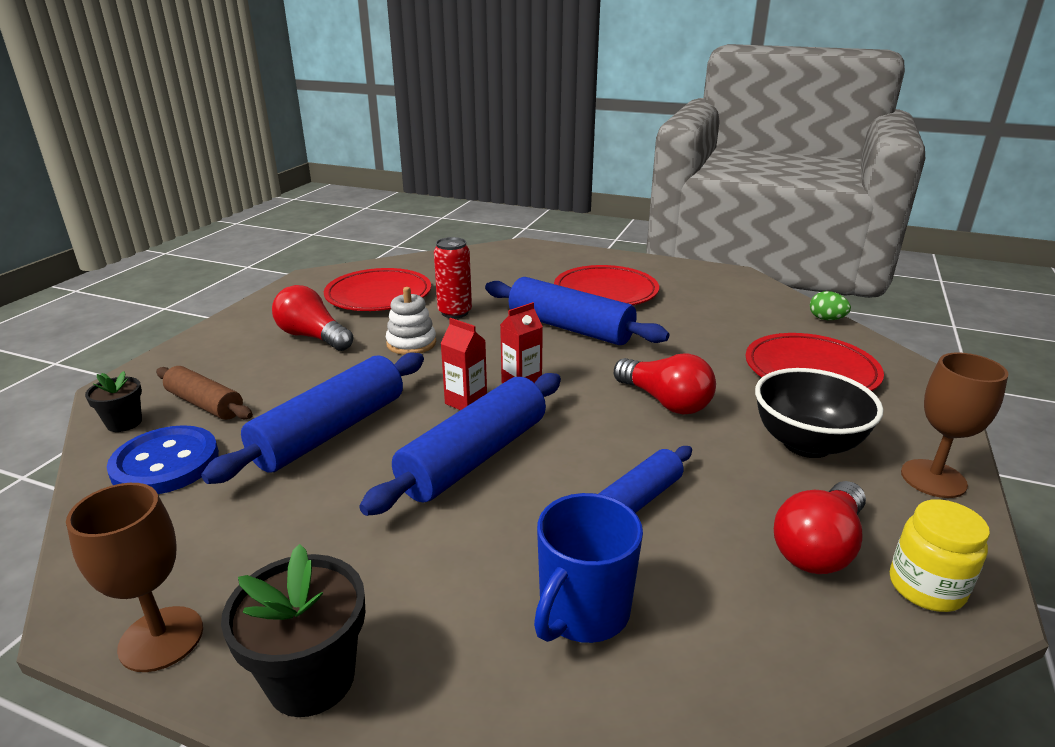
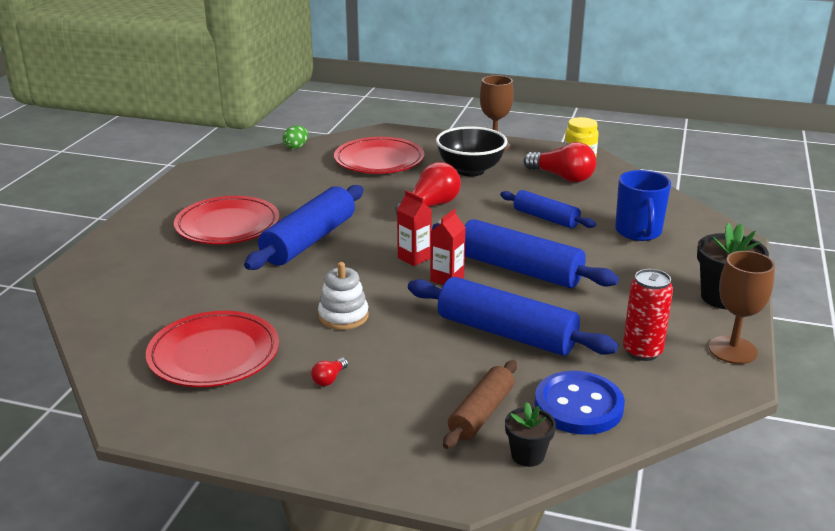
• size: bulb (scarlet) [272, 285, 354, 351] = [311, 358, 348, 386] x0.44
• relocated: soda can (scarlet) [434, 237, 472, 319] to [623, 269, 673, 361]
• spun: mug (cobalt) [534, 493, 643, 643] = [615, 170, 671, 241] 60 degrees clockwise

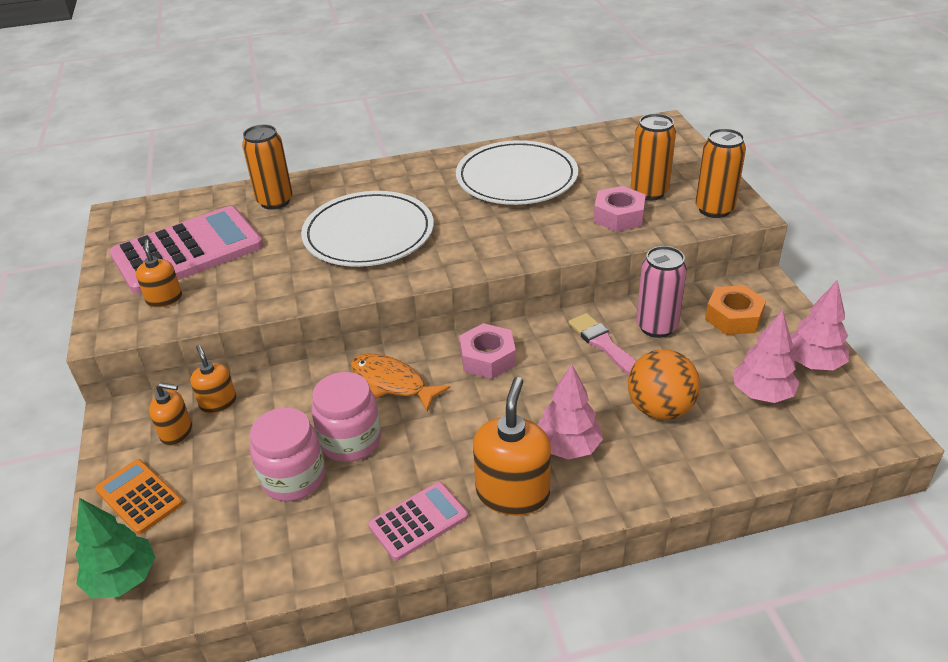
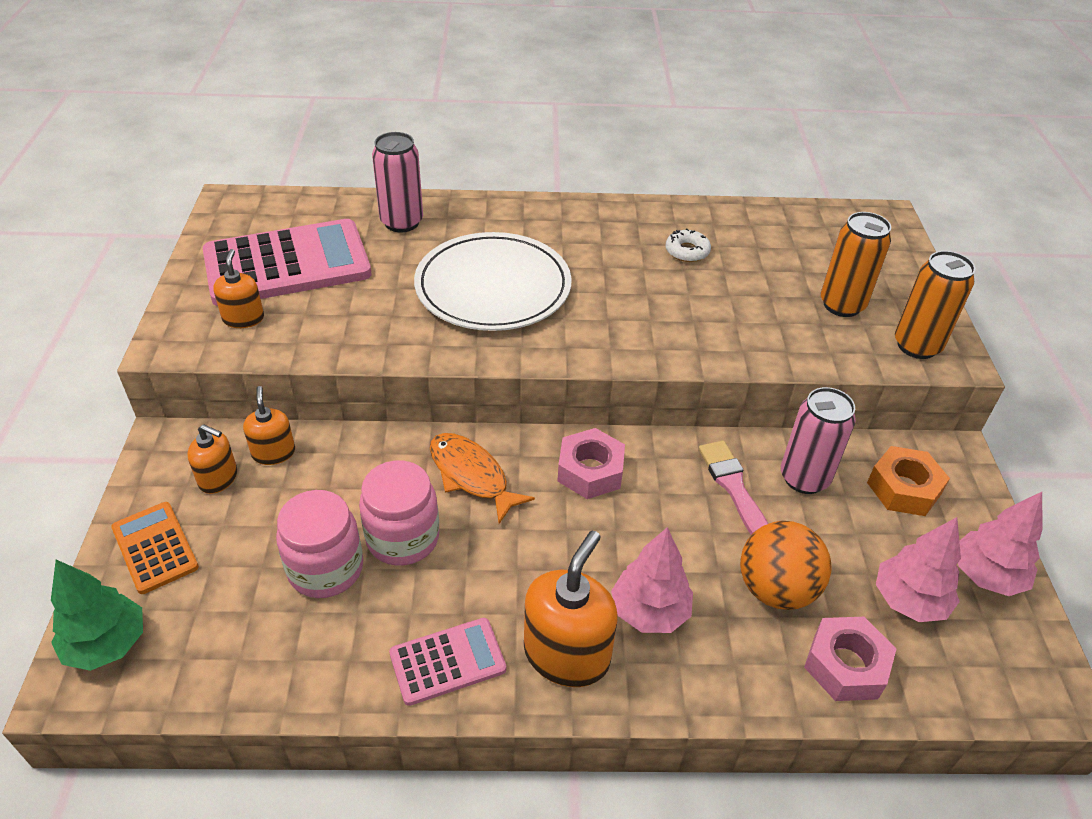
• colour: soda can (bright orange) [242, 125, 293, 210] to soda can (pink) [372, 132, 423, 232]
• exchanged: flat dish (white) [456, 140, 578, 205] to donut (white) [665, 229, 711, 262]
• relocated: hex nut (pink) [594, 186, 646, 232] to [804, 617, 896, 701]

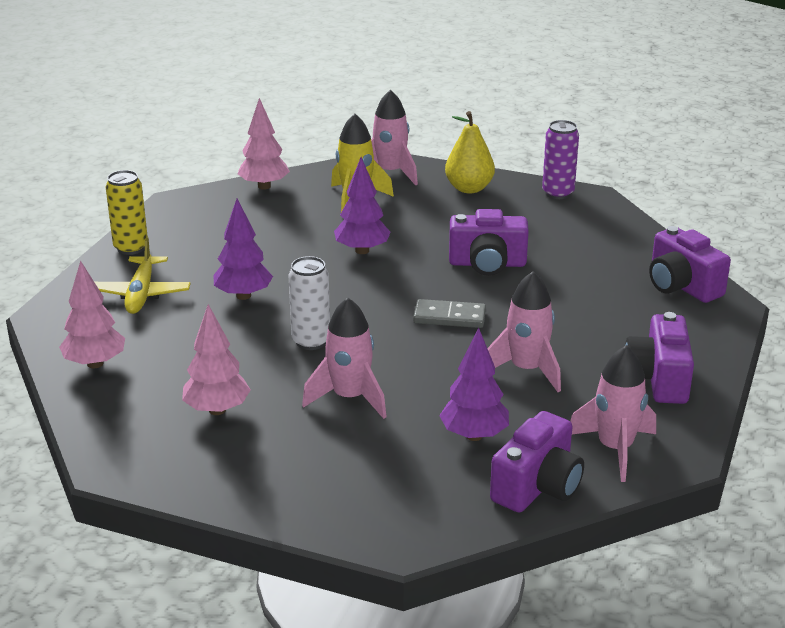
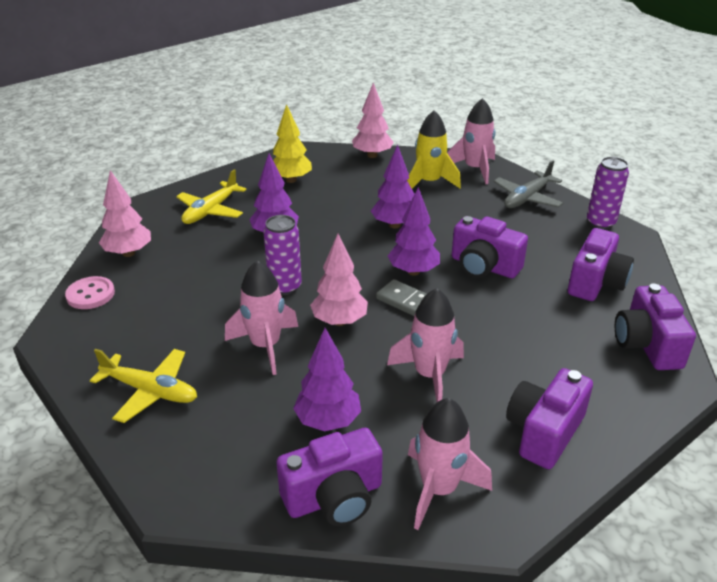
• missing: soda can (yellow) [106, 170, 148, 255]
• relocated: fir tree (pink) [182, 304, 251, 415] to [310, 234, 368, 326]
• colour: soda can (white) [289, 256, 330, 350] to soda can (purple) [263, 215, 302, 295]
• exchanged: toy pear (yellow) [445, 111, 495, 193] to toy plane (gray) [494, 161, 563, 208]
• appeared: sewing button (pink) [65, 276, 115, 309]
• appeared: toy plane (yellow) [90, 349, 197, 423]
• appeared: fir tree (yellow) [273, 104, 312, 183]
• appeared: fir tree (purple) [388, 187, 440, 276]
• appeared: compact camera (purple) [568, 228, 634, 301]

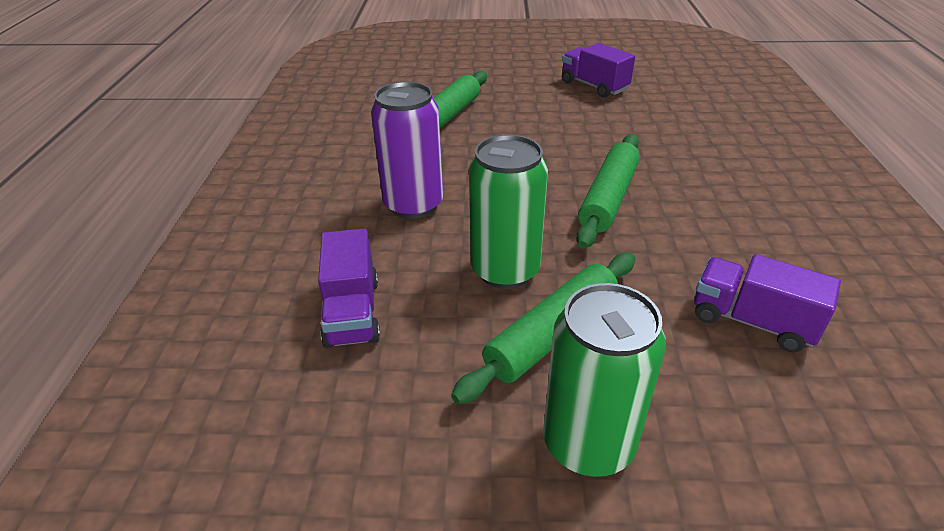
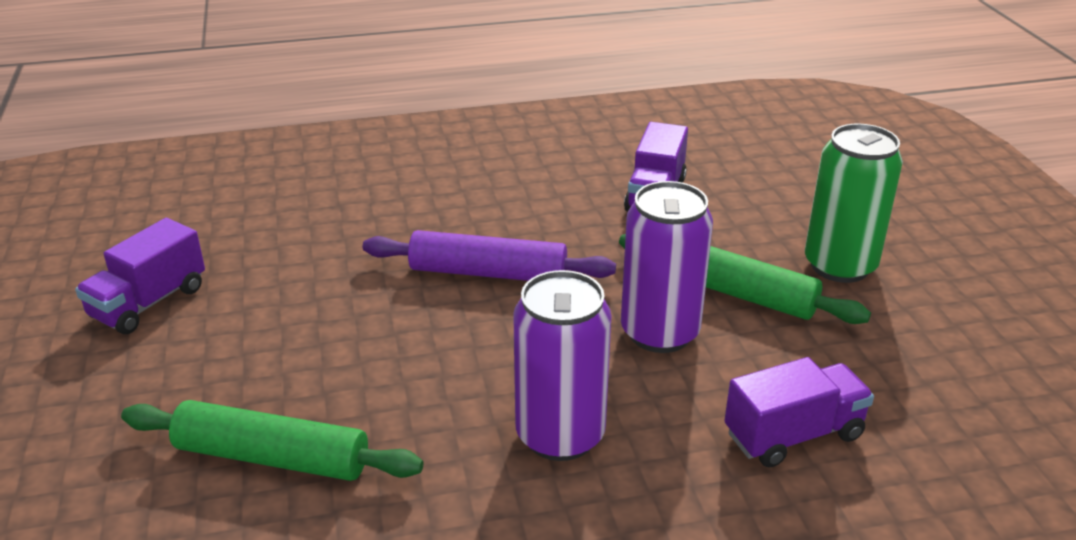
• colour: soda can (leaf-green) [469, 134, 548, 289] to soda can (purple) [621, 181, 713, 353]
• colour: pastry roller (leaf-green) [576, 134, 640, 249] to pastry roller (purple) [363, 230, 616, 281]

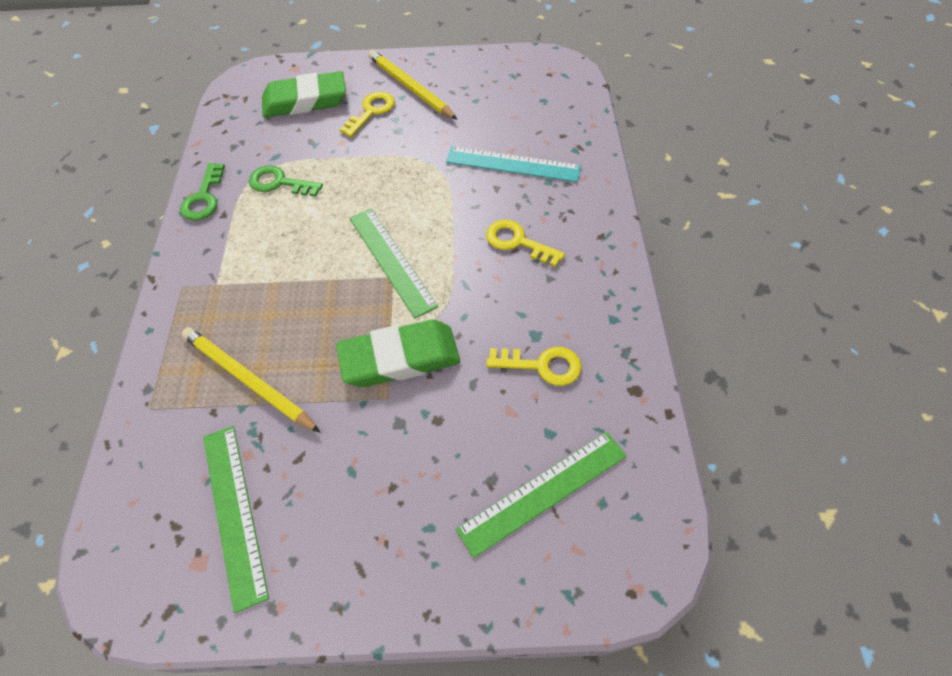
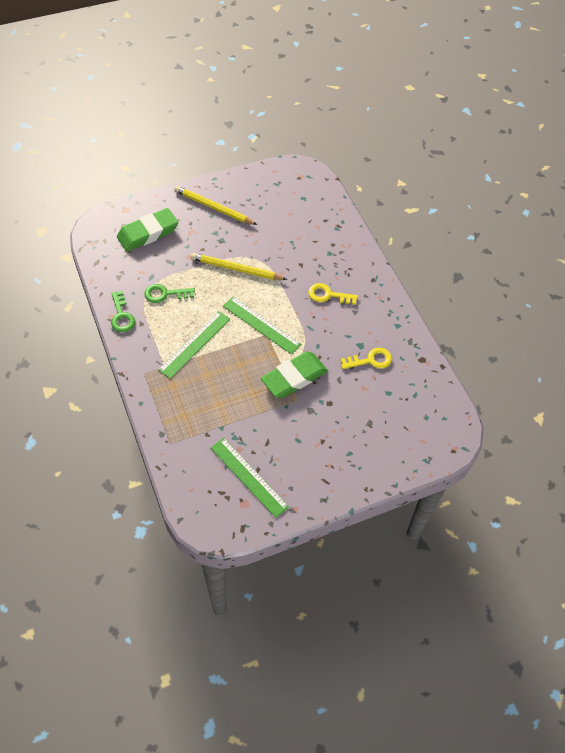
• relocated: pencil (yellow) [182, 327, 320, 433] to [191, 253, 287, 280]
• missing: door key (yellow) [339, 92, 395, 137]
• missing: measuring stick (teal) [446, 146, 581, 182]
• relocated: measuring stick (leaf-green) [456, 432, 627, 558] to [158, 311, 230, 379]

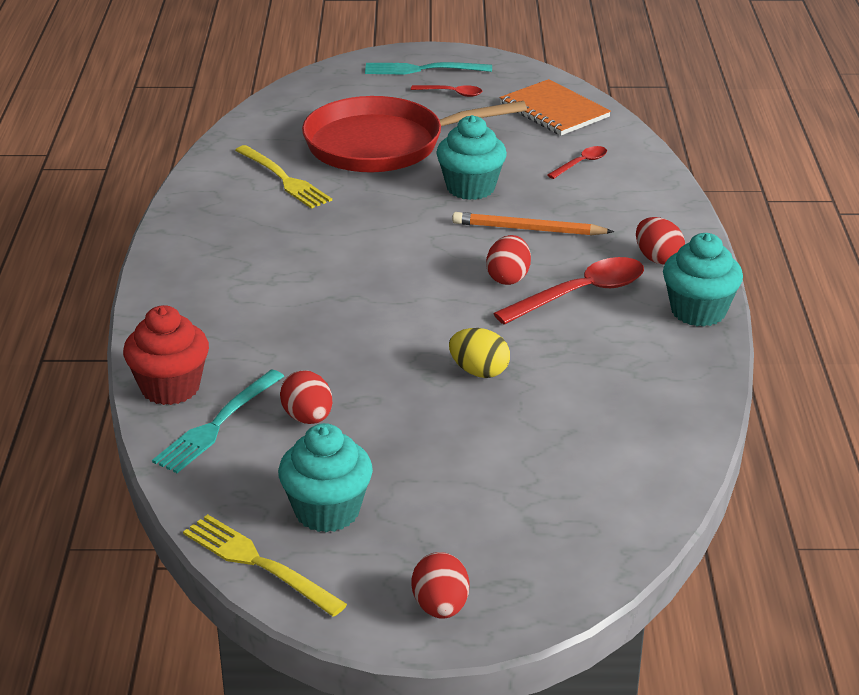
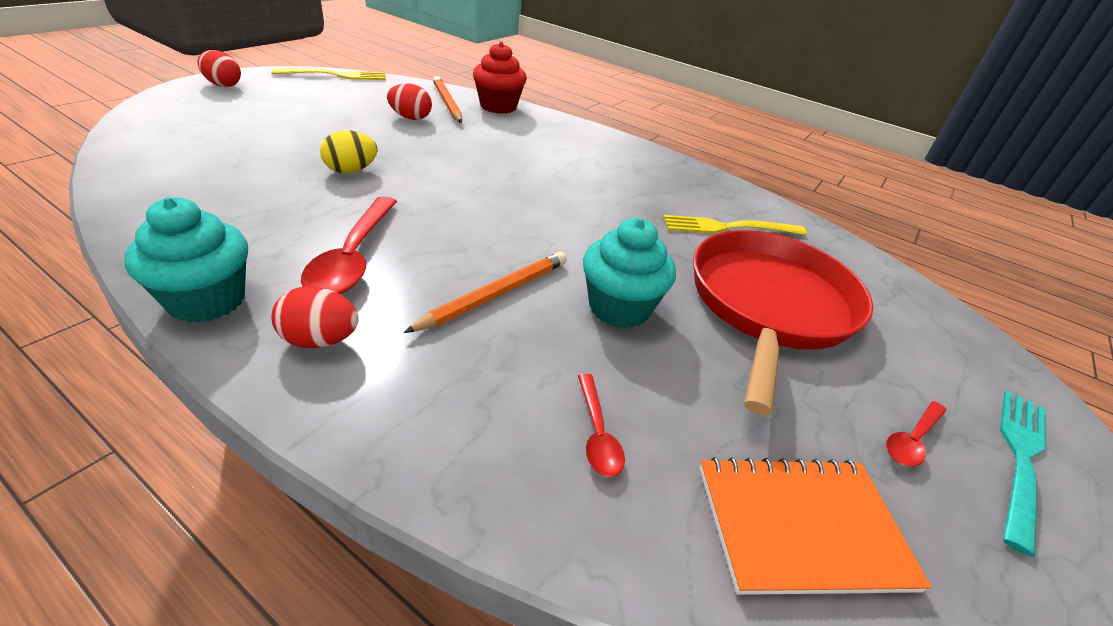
• exchanged: dinner fork (teal) [152, 370, 284, 473] to pencil (bright orange) [433, 76, 462, 123]
• missing: cupcake (teal) [278, 423, 373, 532]
• missing: egg (scarlet) [486, 235, 531, 285]

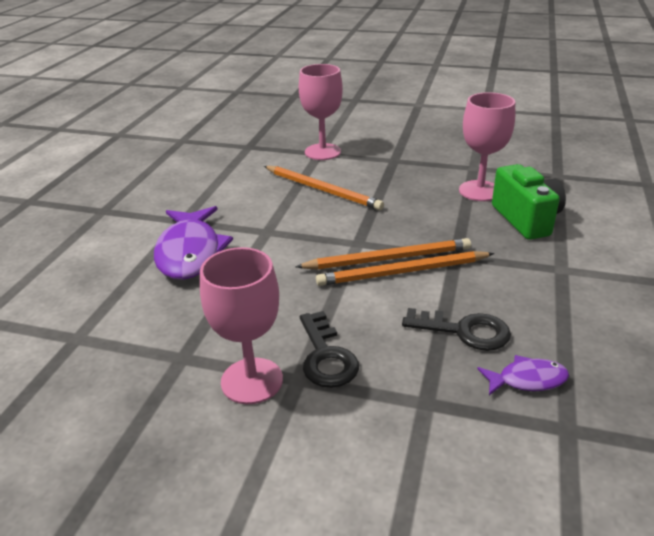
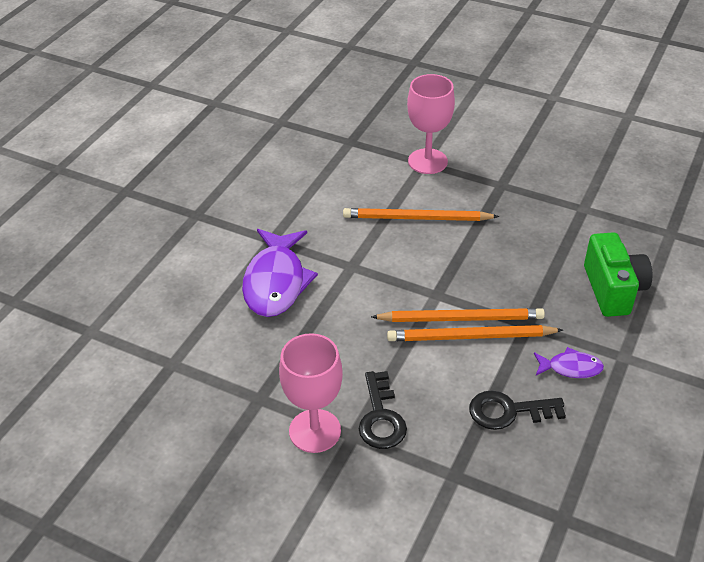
• spun: pencil (bright orange) [264, 166, 384, 210] = [343, 208, 499, 221] 135 degrees clockwise
• spun: door key (jet-black) [402, 308, 511, 351] = [469, 391, 566, 430] 150 degrees clockwise
• missing: wine glass (pink) [459, 92, 515, 201]
• relocated: toy fish (purple) [477, 355, 569, 395] to [534, 347, 604, 378]

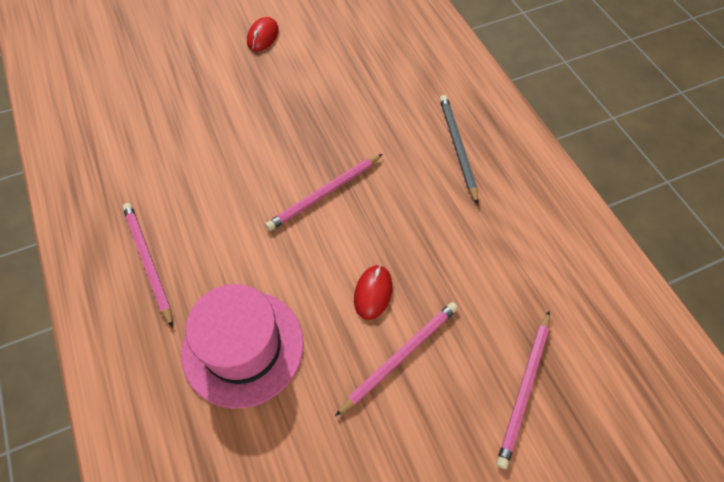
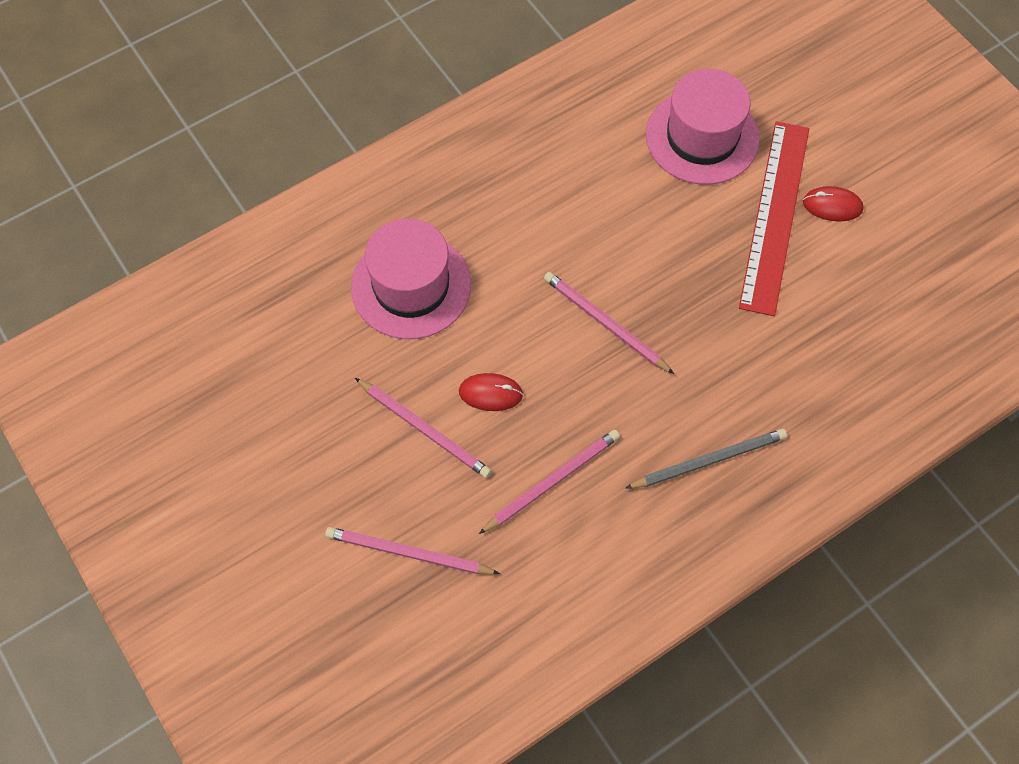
• relocated: pencil (pink) [123, 203, 173, 328] to [479, 429, 620, 534]
• appeared: tall hat (pink) [646, 68, 760, 185]
• appeared: measuring stick (scarlet) [739, 121, 809, 316]

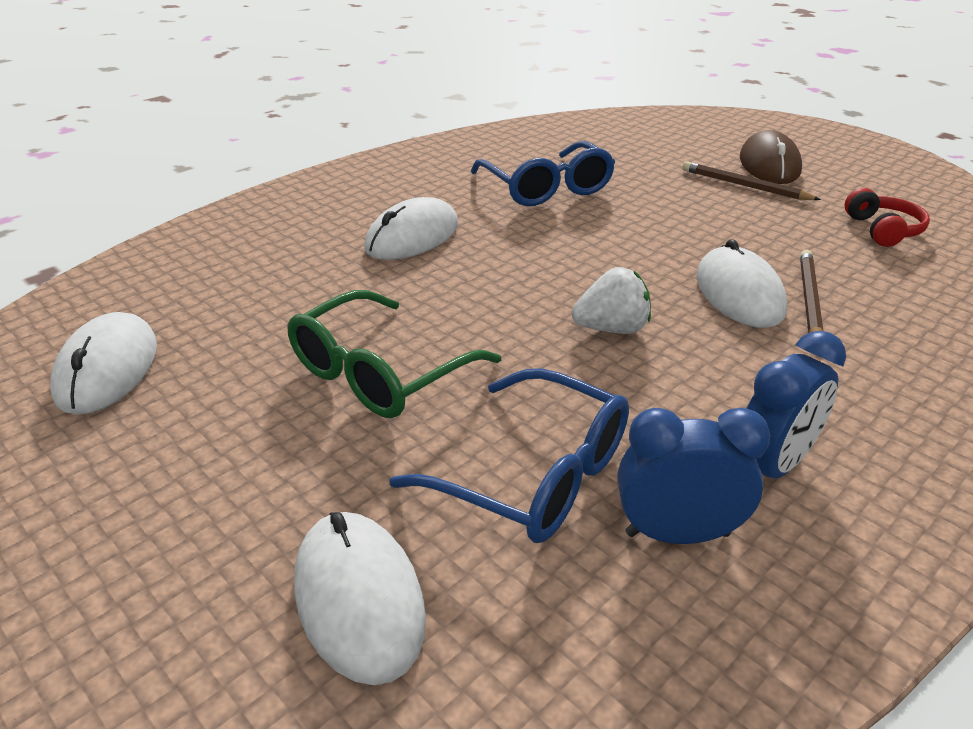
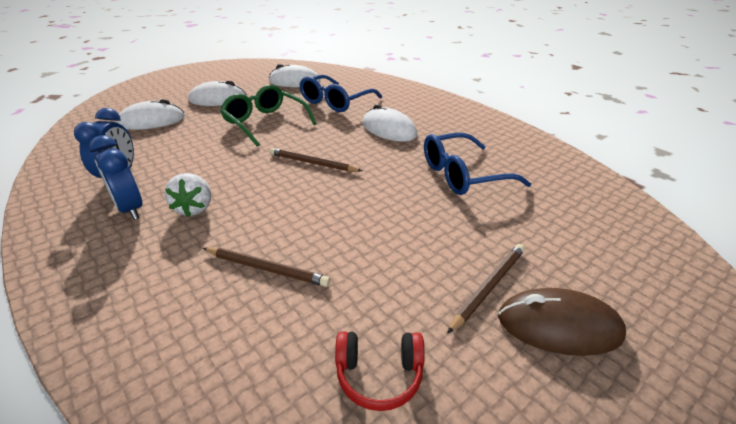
• relocated: spectacles (cobalt) [389, 368, 629, 543] to [299, 75, 382, 112]
• relocated: toy strawberry (white) [571, 267, 651, 334] to [165, 173, 211, 217]
• relocated: mouse (white) [696, 239, 787, 328] to [188, 80, 247, 106]
• appeared: pencil (brown) [270, 148, 362, 172]

